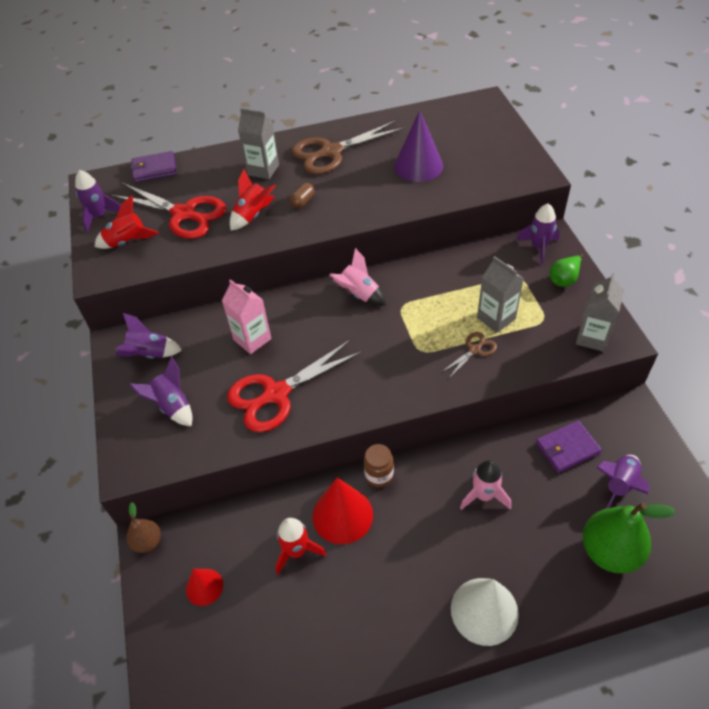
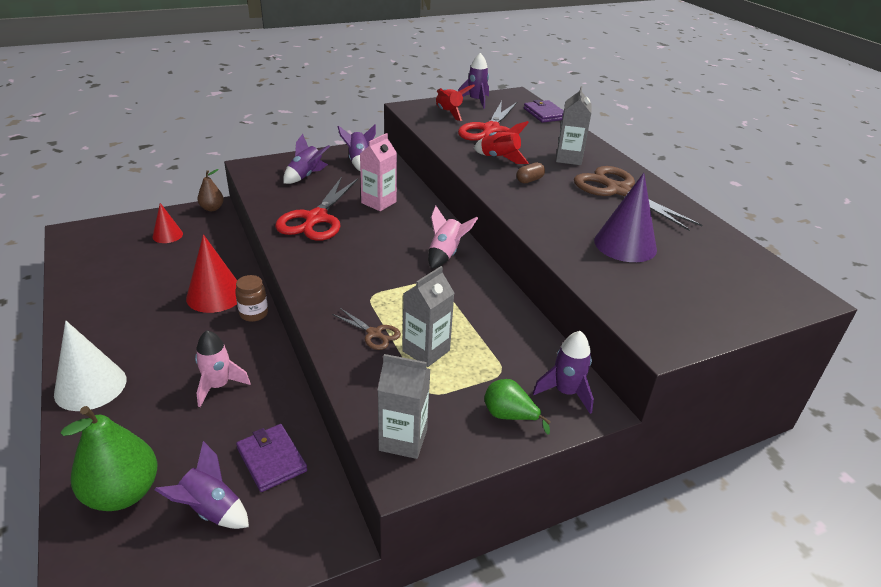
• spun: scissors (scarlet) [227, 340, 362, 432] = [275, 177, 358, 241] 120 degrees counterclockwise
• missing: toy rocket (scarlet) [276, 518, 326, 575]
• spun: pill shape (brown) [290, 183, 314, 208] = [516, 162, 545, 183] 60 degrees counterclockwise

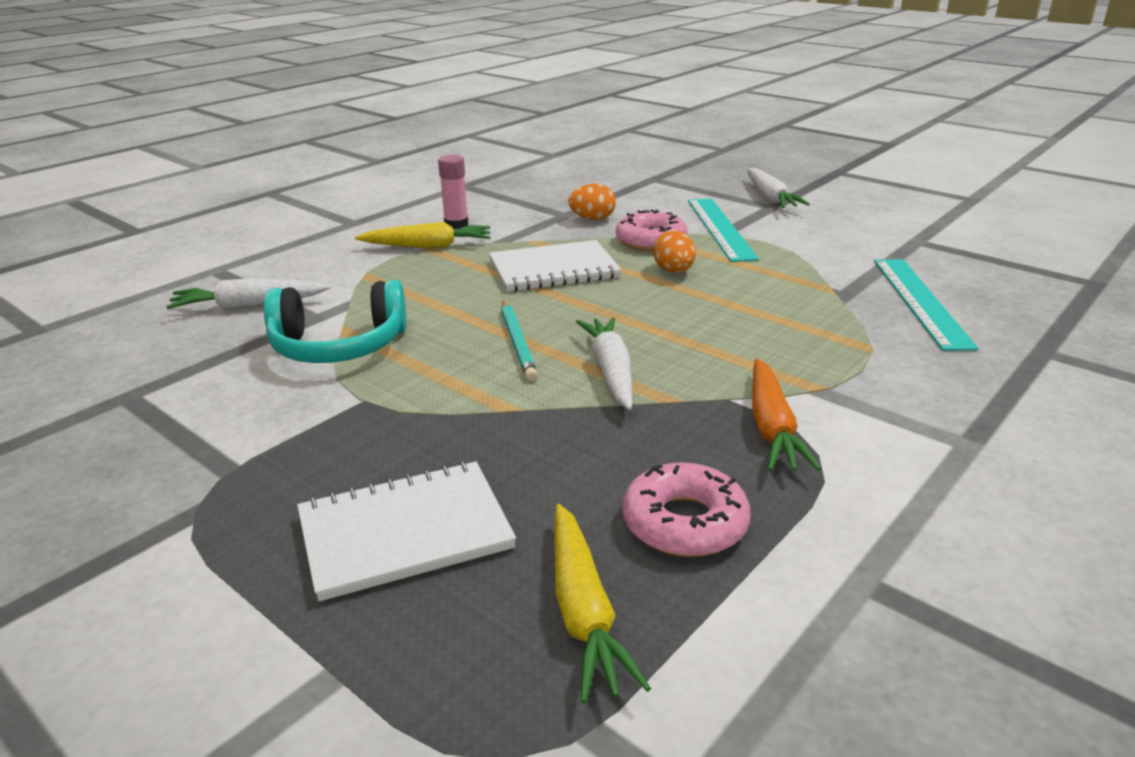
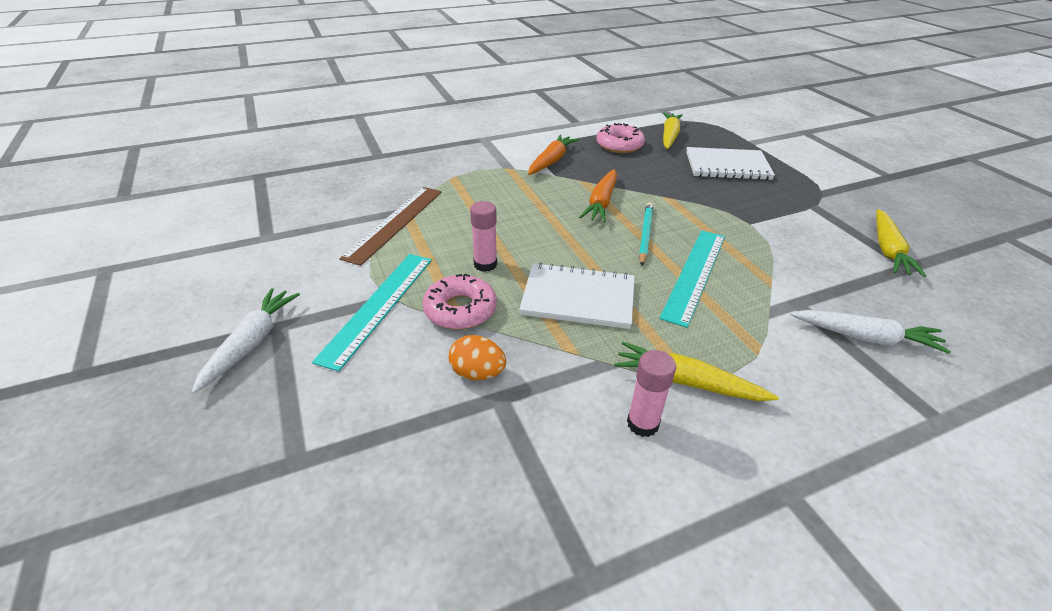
• missing: over-ear headphones (teal) [264, 280, 406, 363]
• colour: toy carrot (white) [576, 317, 633, 410] to toy carrot (bright orange) [579, 169, 617, 223]
• exchanged: egg (bright orange) [653, 230, 696, 273] to stick of glue (pink) [470, 201, 497, 272]
• relocated: measuring stick (teal) [874, 259, 979, 351] to [659, 230, 725, 328]
• appeared: measuring stick (brown) [340, 187, 442, 266]
• appeared: toy carrot (yellow) [876, 209, 926, 277]

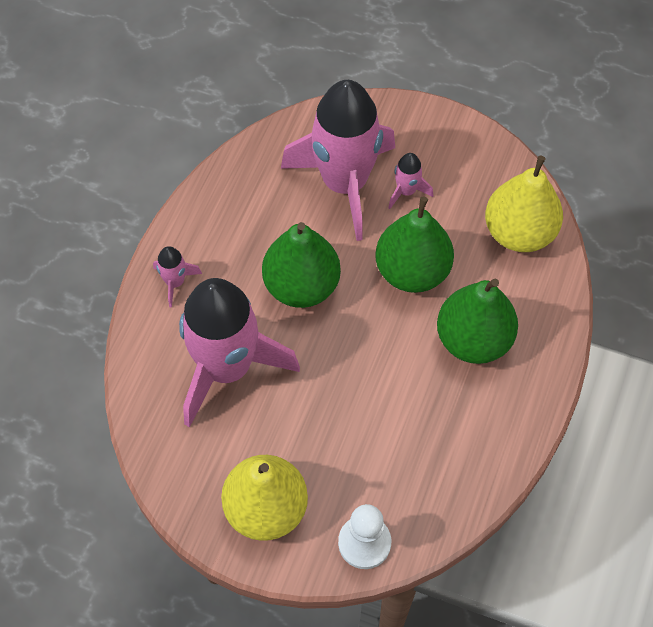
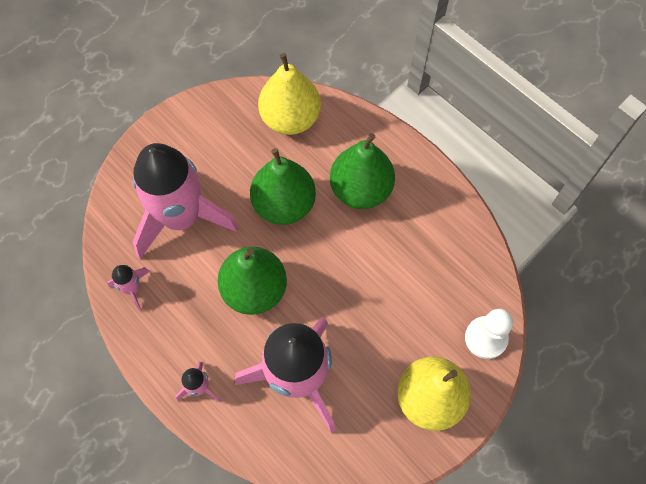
• relocated: toy rocket (pink) [388, 153, 433, 209] to [107, 265, 150, 311]

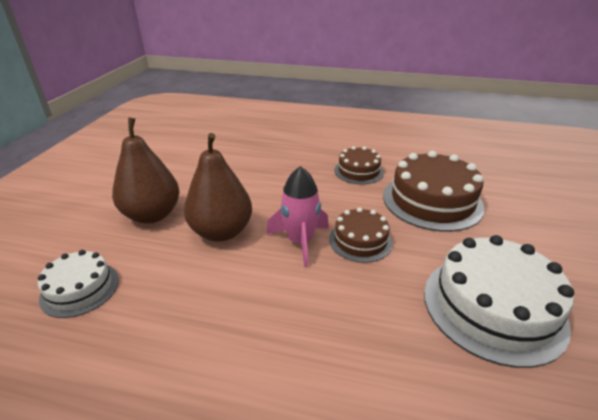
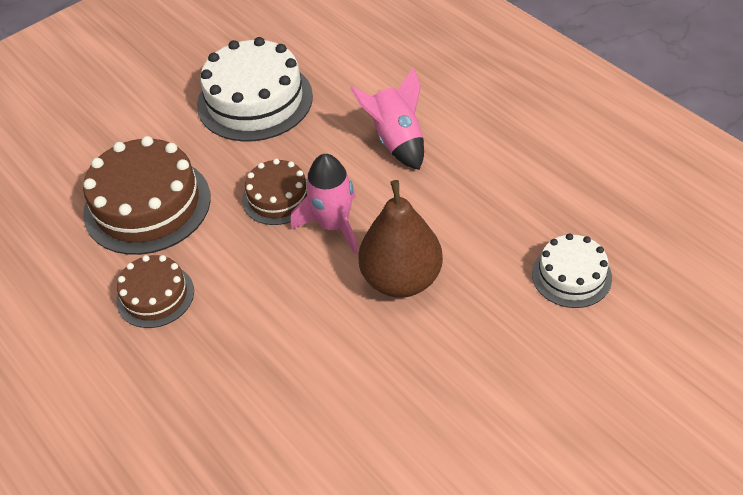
• missing: toy pear (brown) [112, 118, 180, 224]
• appeared: toy rocket (pink) [350, 67, 424, 170]

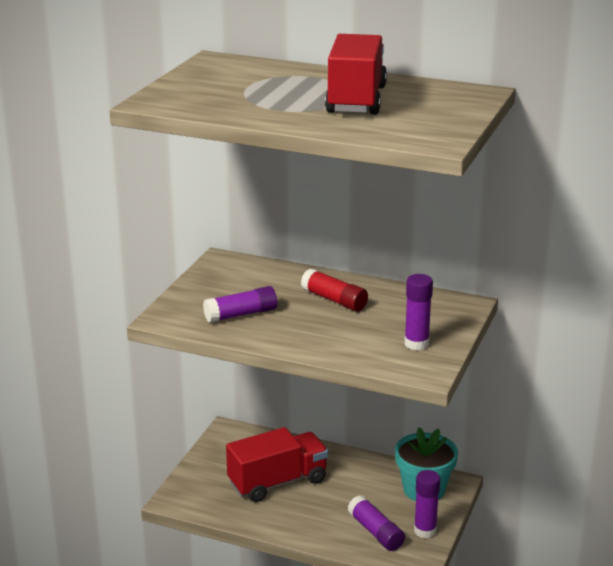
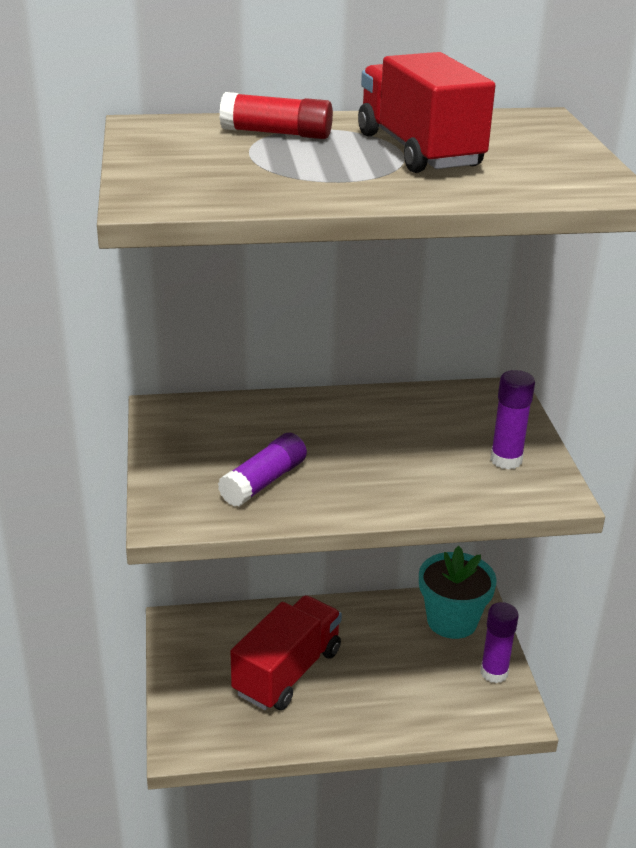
• relocated: stick of glue (scarlet) [301, 268, 368, 312] to [219, 92, 333, 139]
• missing: stick of glue (purple) [347, 495, 405, 551]

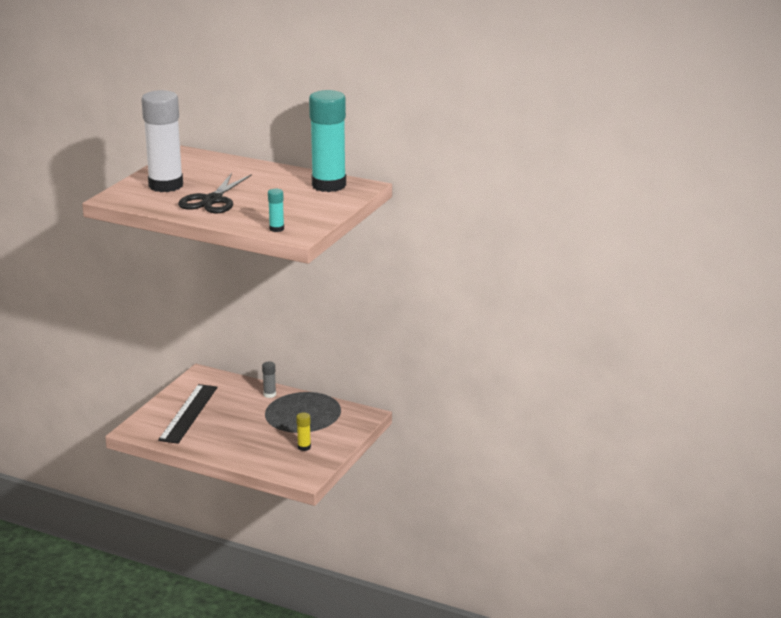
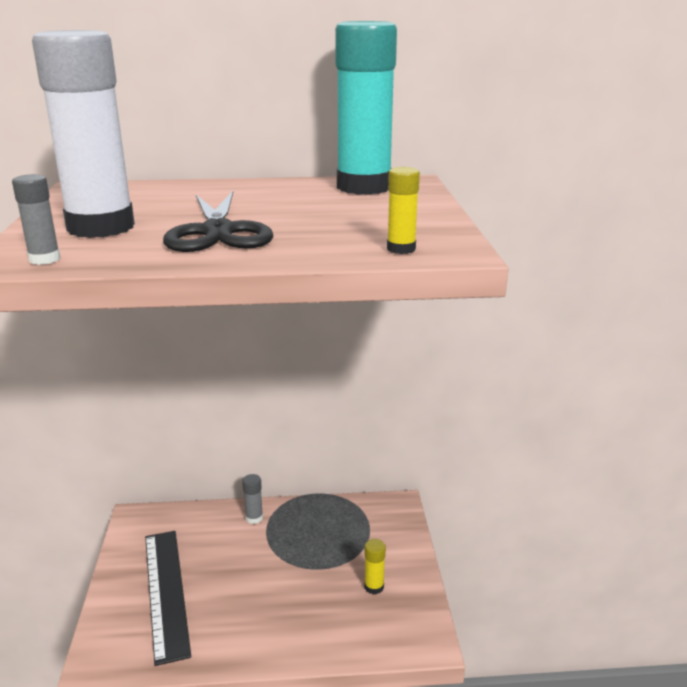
• colour: stick of glue (teal) [268, 189, 284, 232] to stick of glue (yellow) [387, 167, 420, 254]
• appeared: stick of glue (gray) [12, 174, 61, 265]

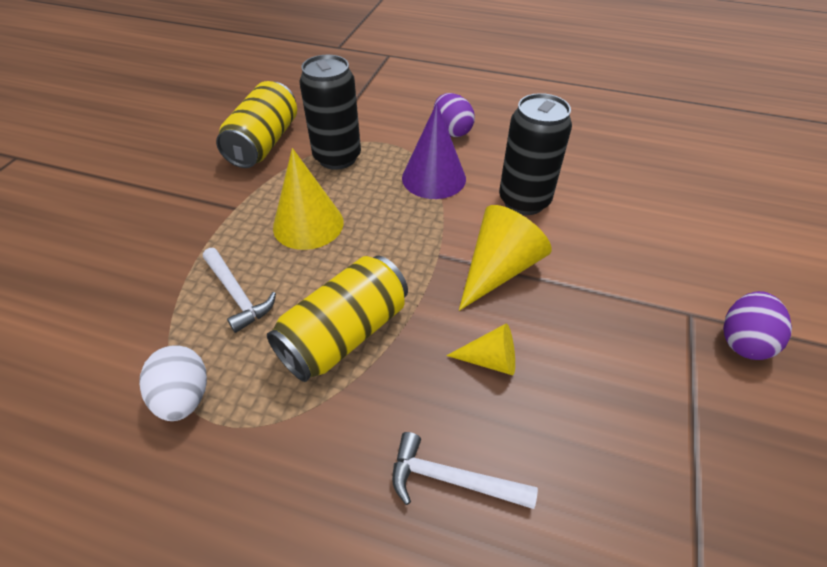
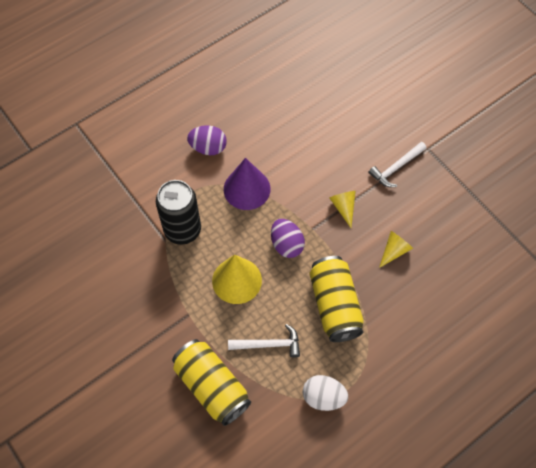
• relocated: soda can (yellow) [216, 81, 297, 168] to [172, 339, 251, 426]
• relocated: carpenter's hammer (white) [392, 432, 538, 509] to [368, 142, 427, 187]
• size: solid cone (yellow) [459, 205, 552, 311] = [329, 191, 356, 228] x0.57
• missing: soda can (jet-black) [499, 93, 572, 215]
• relocated: egg (purple) [723, 291, 792, 360] to [271, 219, 305, 258]

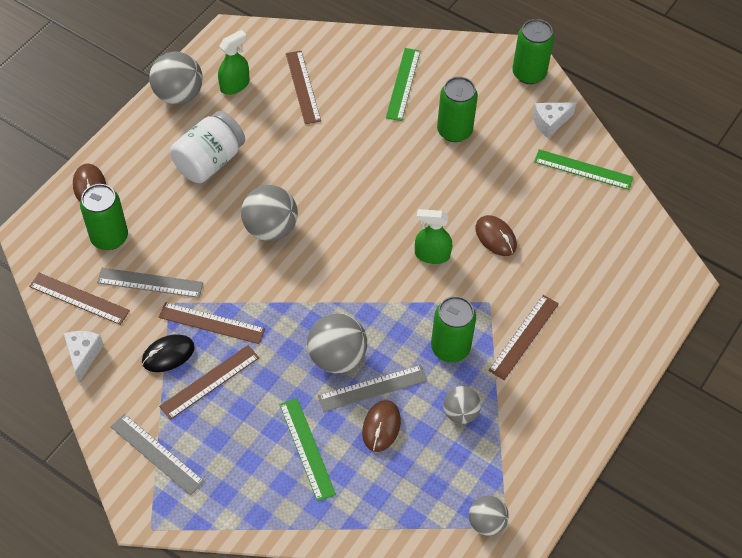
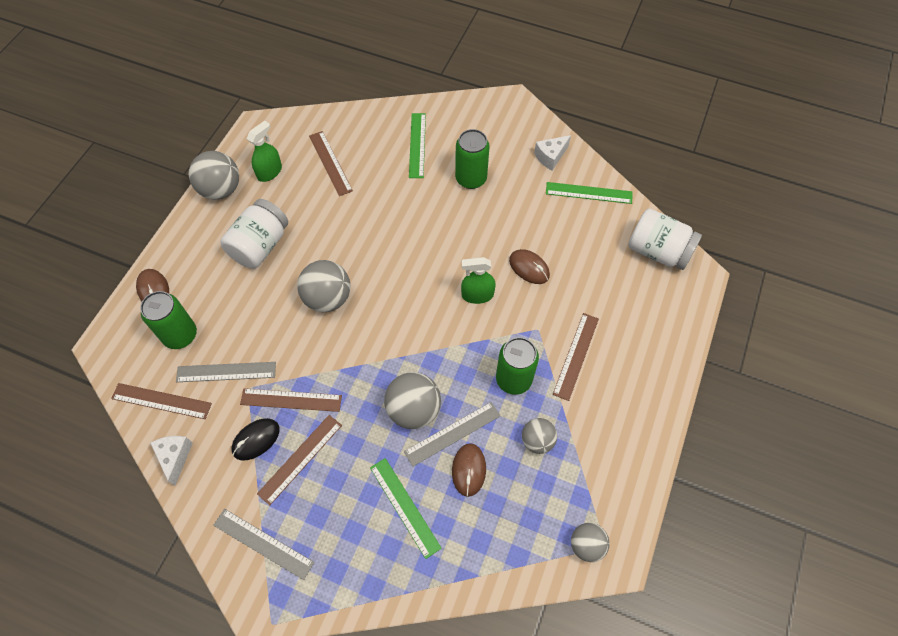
• missing: soda can (leaf-green) [512, 19, 554, 84]
• appeared: jam jar (white) [628, 209, 702, 270]

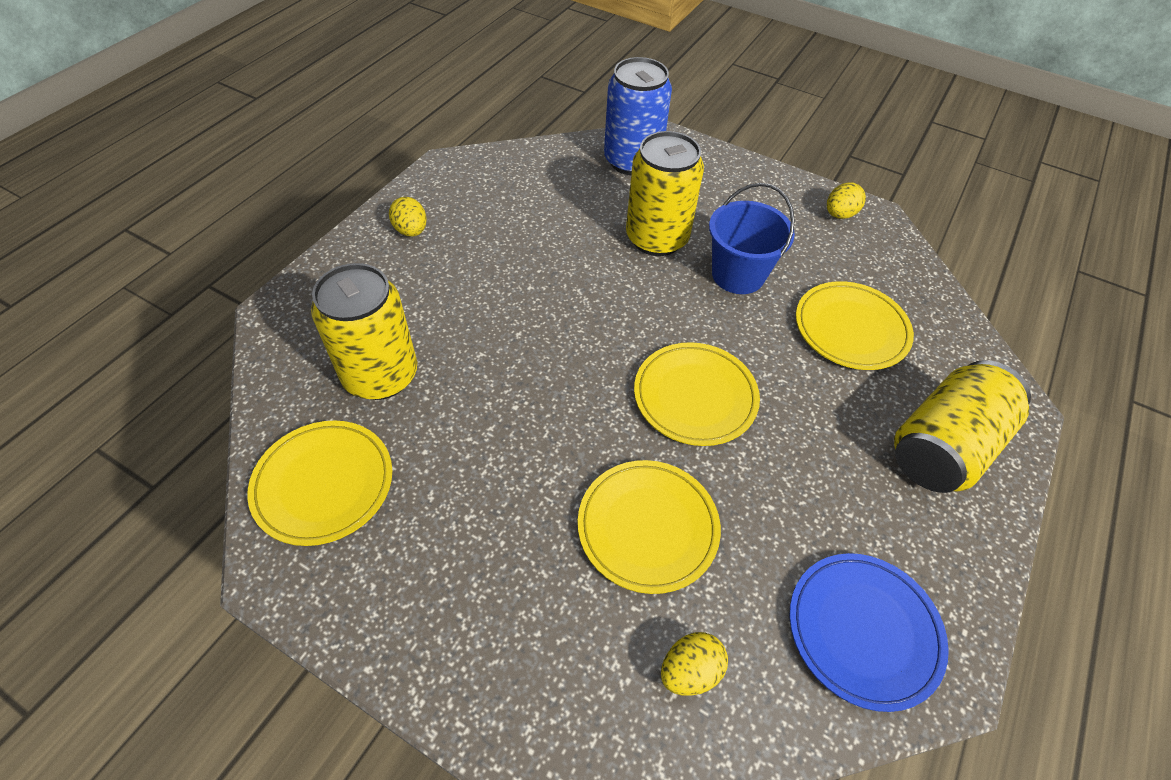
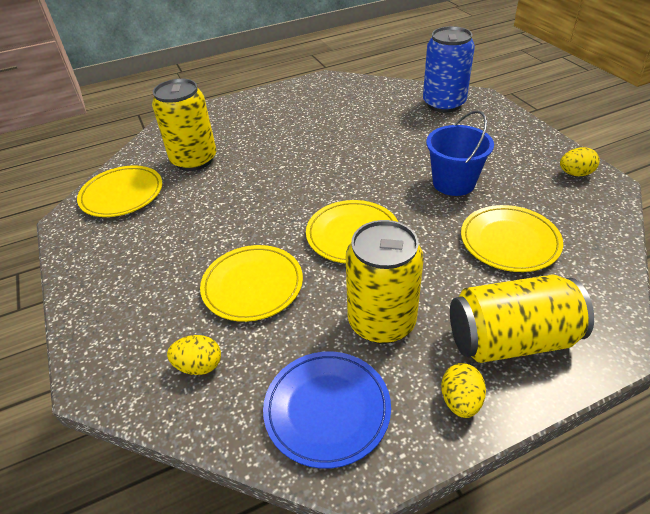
• relocated: egg (yellow) [389, 197, 427, 237] to [441, 363, 486, 418]
• relocated: soda can (yellow) [626, 131, 704, 256] to [346, 220, 424, 344]

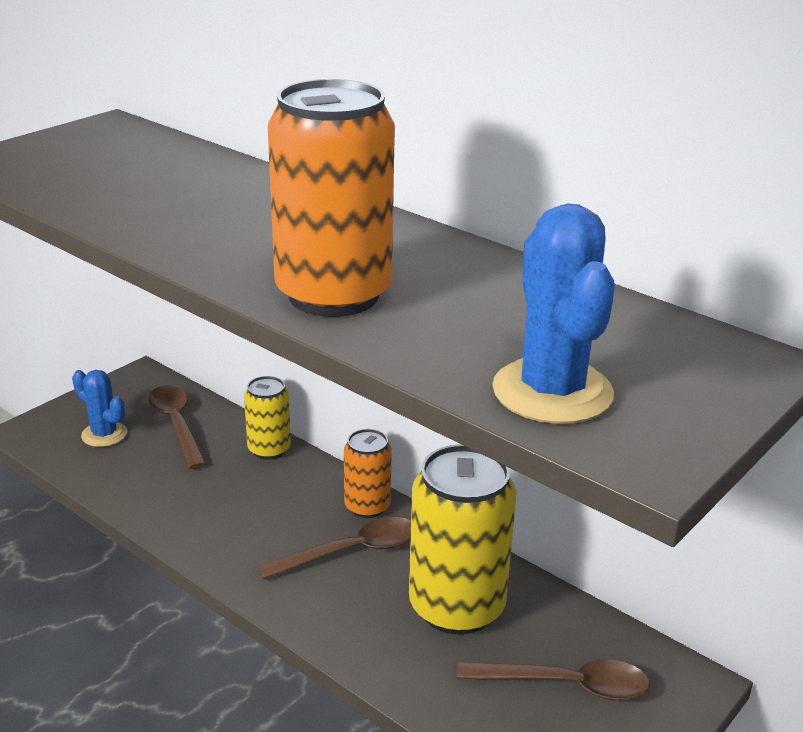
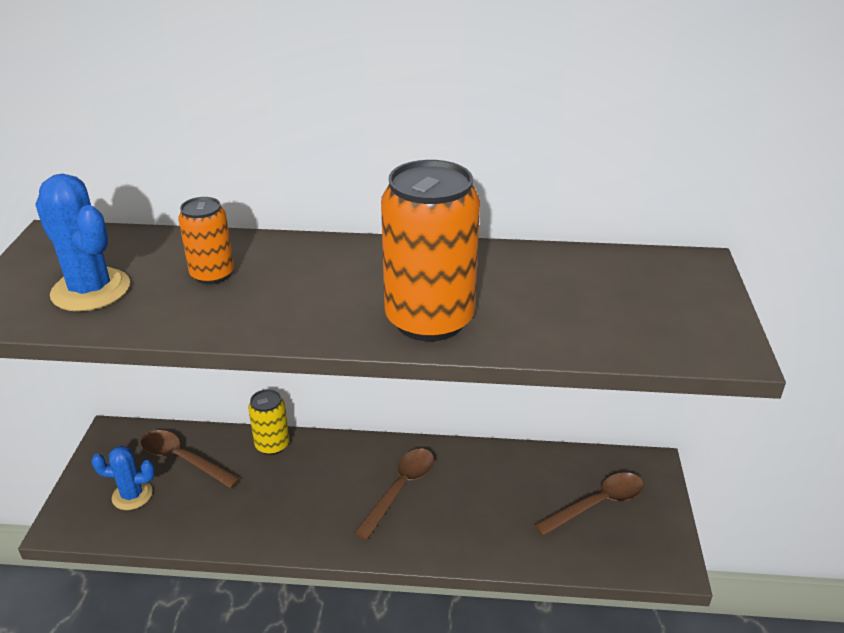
• relocated: soda can (bright orange) [344, 429, 392, 518] to [178, 197, 234, 284]
• missing: soda can (yellow) [409, 444, 517, 635]
• relocated: prickly plant (cobalt) [492, 203, 615, 424] to [35, 174, 130, 312]

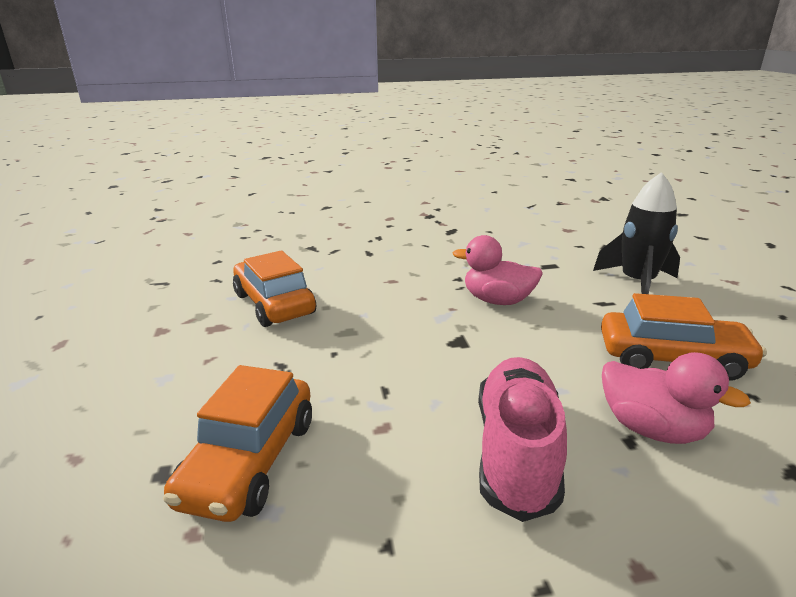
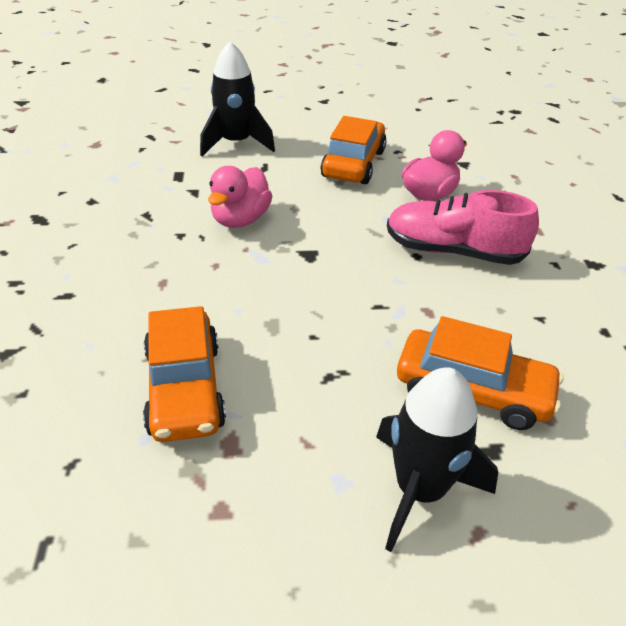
• spun: automobile (bright orange) [233, 251, 316, 327] = [143, 306, 226, 442] 75 degrees counterclockwise
• appeared: toy rocket (jet-black) [376, 367, 498, 552]

